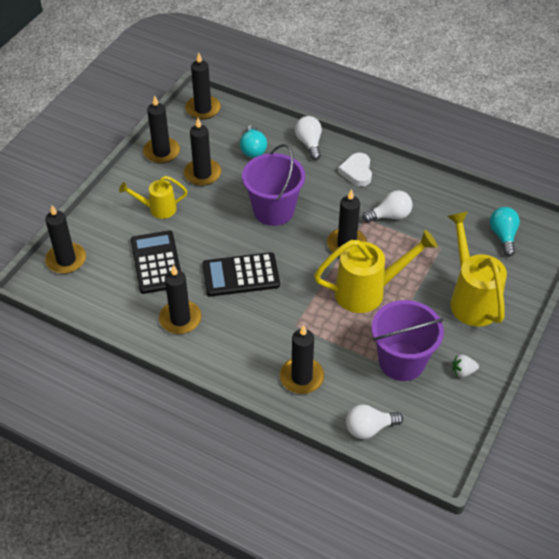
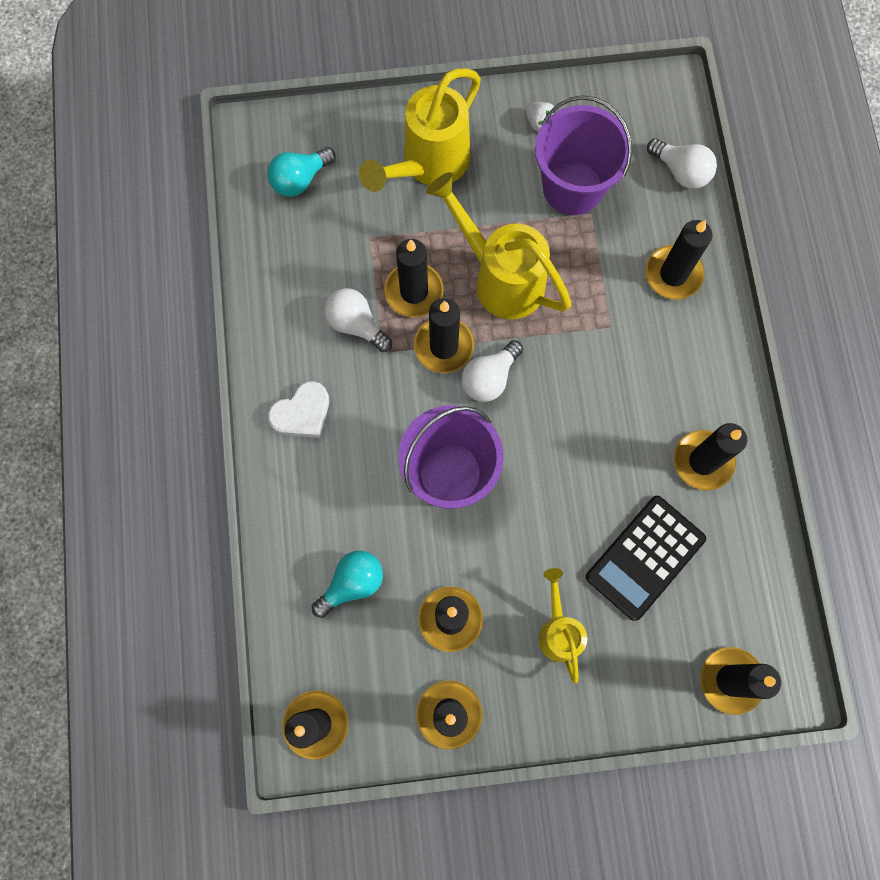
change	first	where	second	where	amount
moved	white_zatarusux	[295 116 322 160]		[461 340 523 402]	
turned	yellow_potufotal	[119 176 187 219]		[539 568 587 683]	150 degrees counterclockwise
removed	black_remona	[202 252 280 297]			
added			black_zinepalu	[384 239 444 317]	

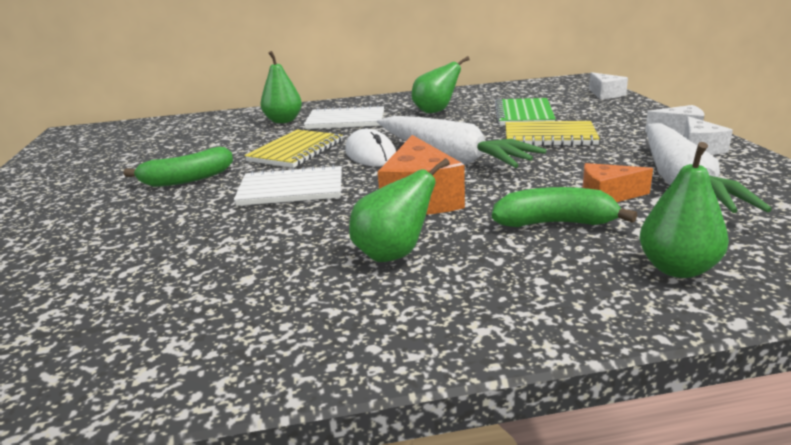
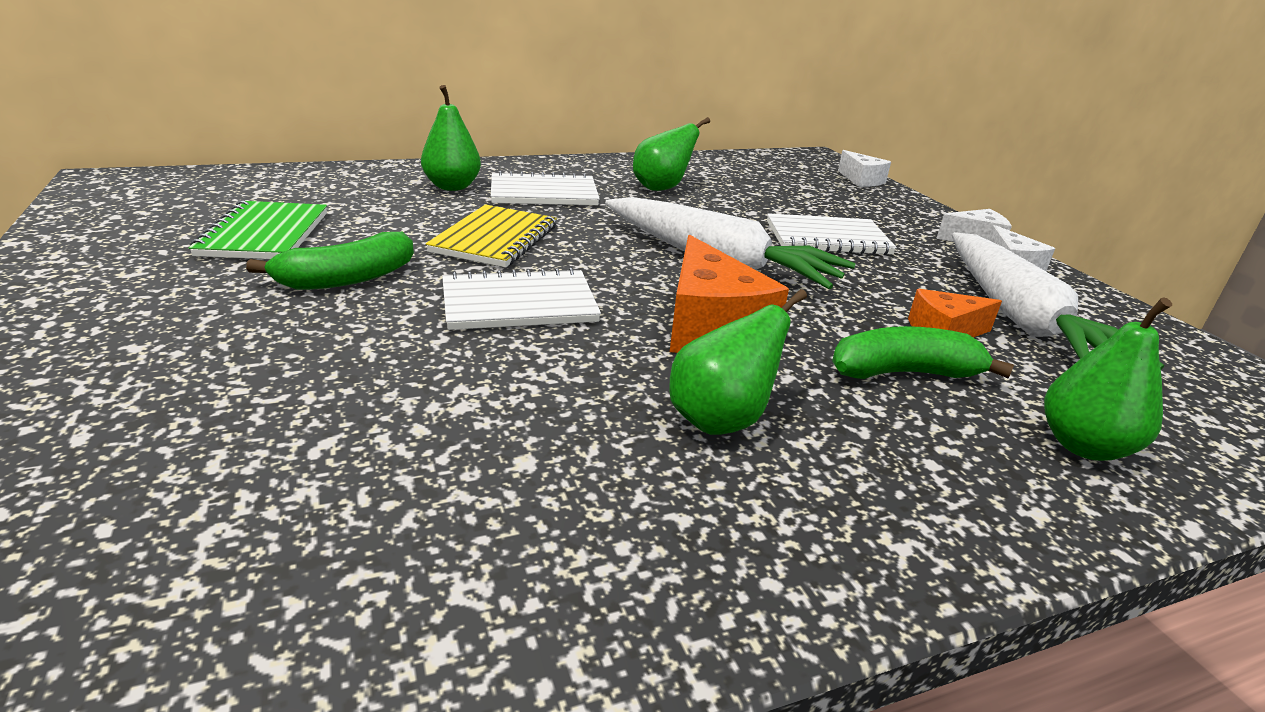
change	first	where	second	where	amount
moved	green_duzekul	[495 98 556 126]		[189 201 327 259]	
recoloured	yellow_duzekul	[505 121 600 146]	white_duzekul	[767 213 897 255]	
removed	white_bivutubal	[345 129 396 167]			

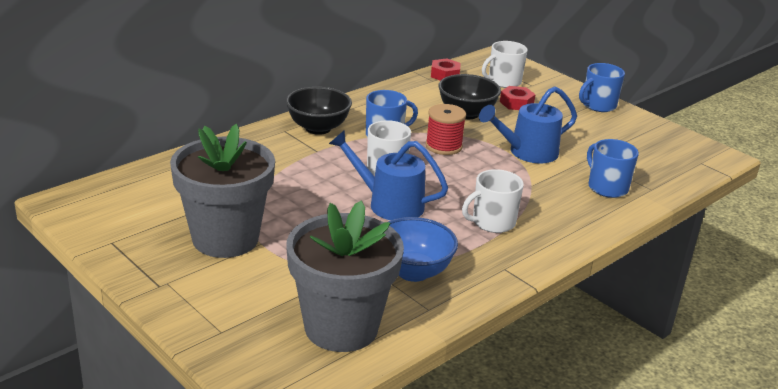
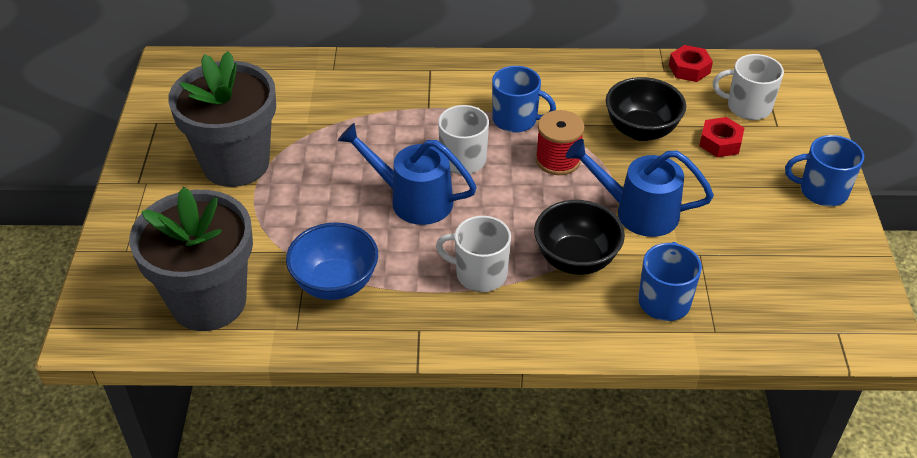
change	first	where	second	where	amount
moved	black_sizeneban	[286 87 352 135]		[534 200 625 275]	
turned	blue_potufotal	[329 130 448 220]		[338 123 477 225]	45 degrees counterclockwise

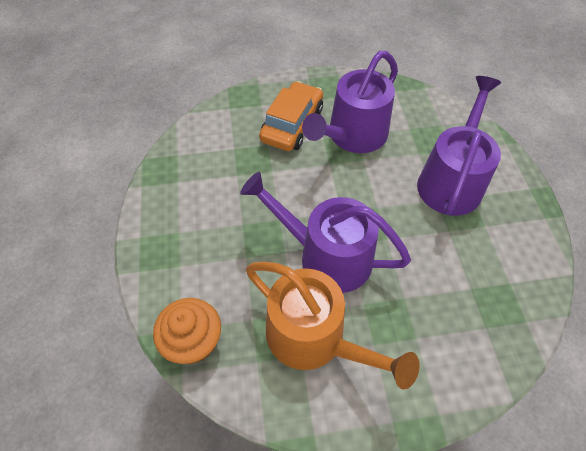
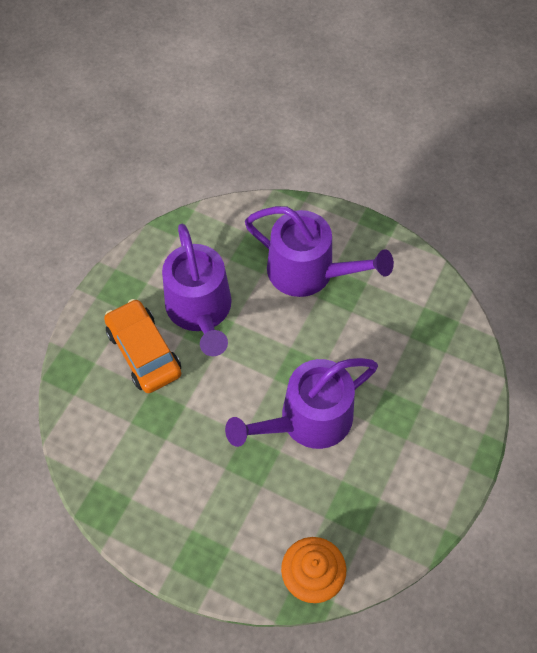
change	first	where	second	where	amount
turned	purple_potufotal	[417 76 501 216]		[245 206 394 297]	150 degrees clockwise
removed	orange_potufotal	[246 262 420 389]			

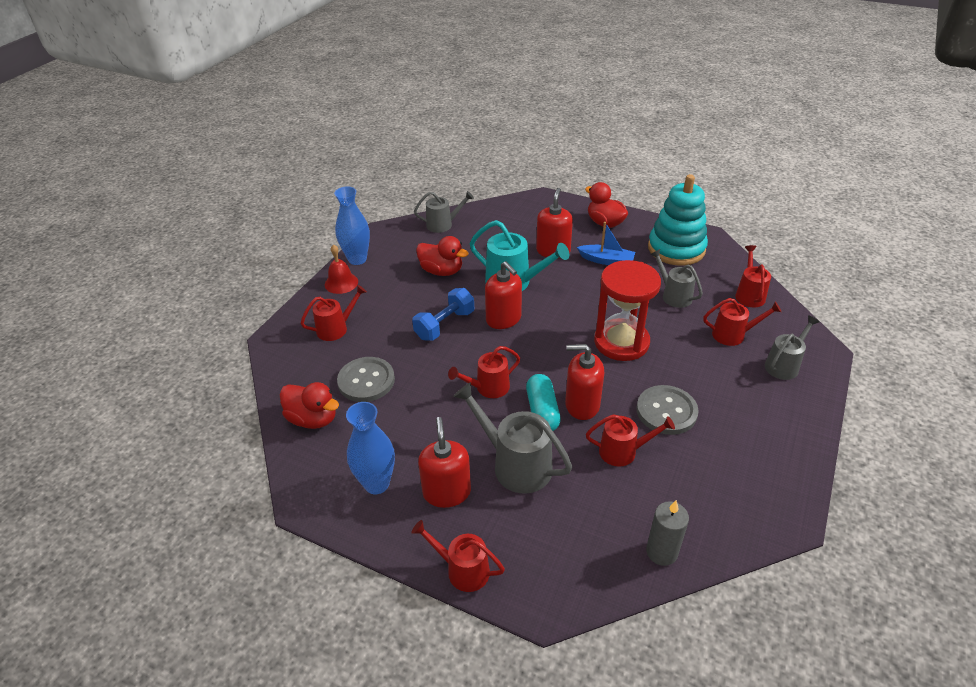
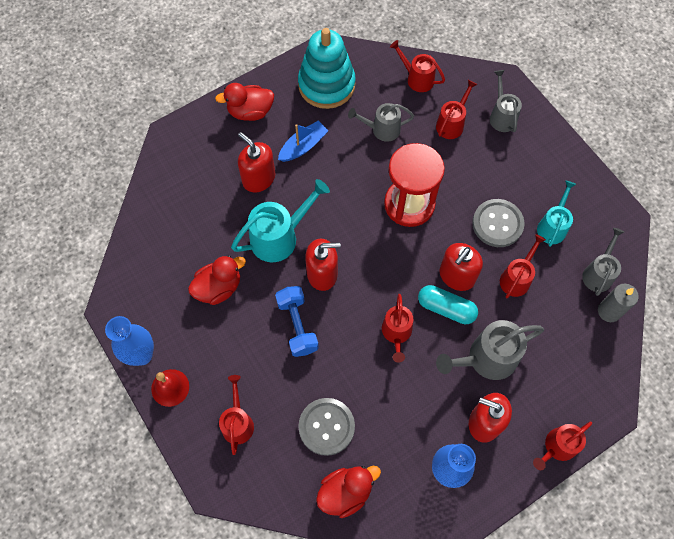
change	first	where	second	where	amount
moved	grey_potufotal	[414 191 474 233]		[582 228 624 296]	
added			turquoise_potufotal	[537 181 576 247]	

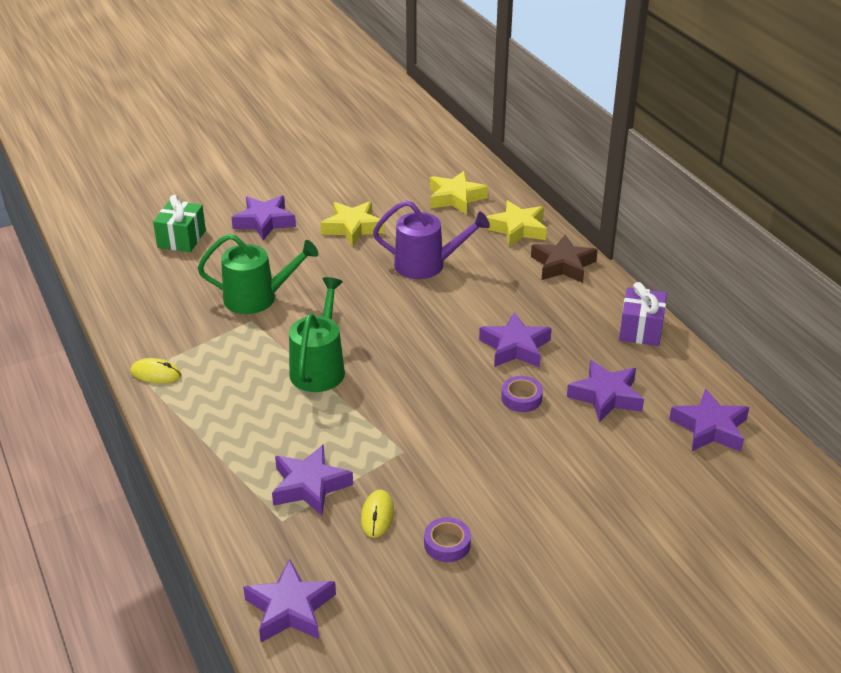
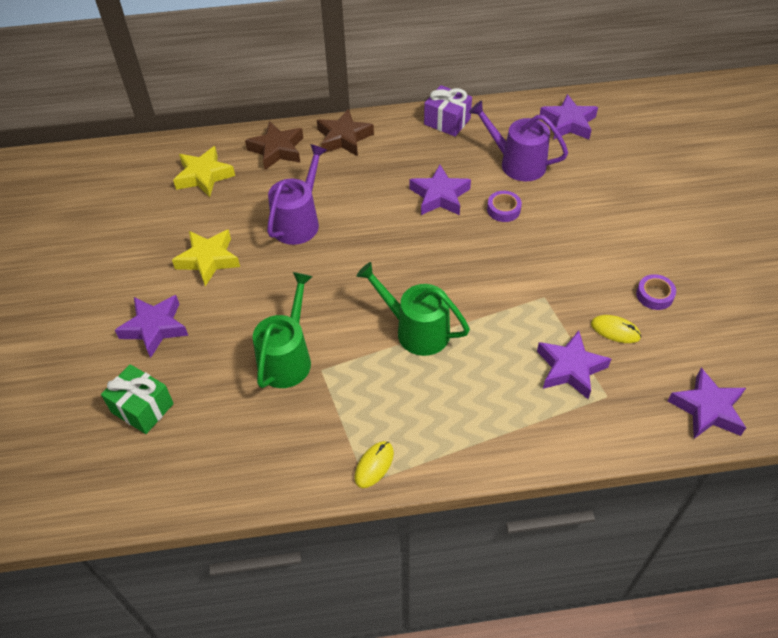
change	first	where	second	where	amount
recoloured	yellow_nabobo	[485 200 547 247]	brown_nabobo	[245 121 303 170]	
replaced	purple_nabobo	[567 360 644 422]	purple_potufotal	[469 100 568 181]	

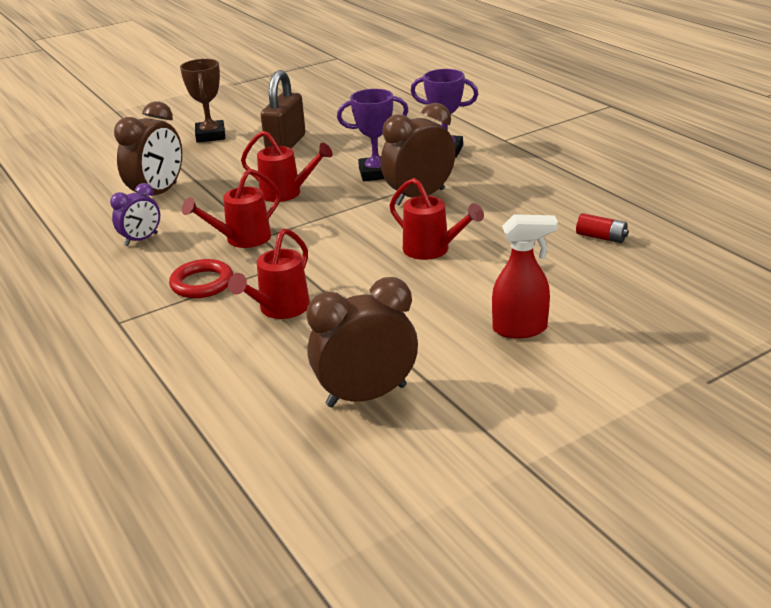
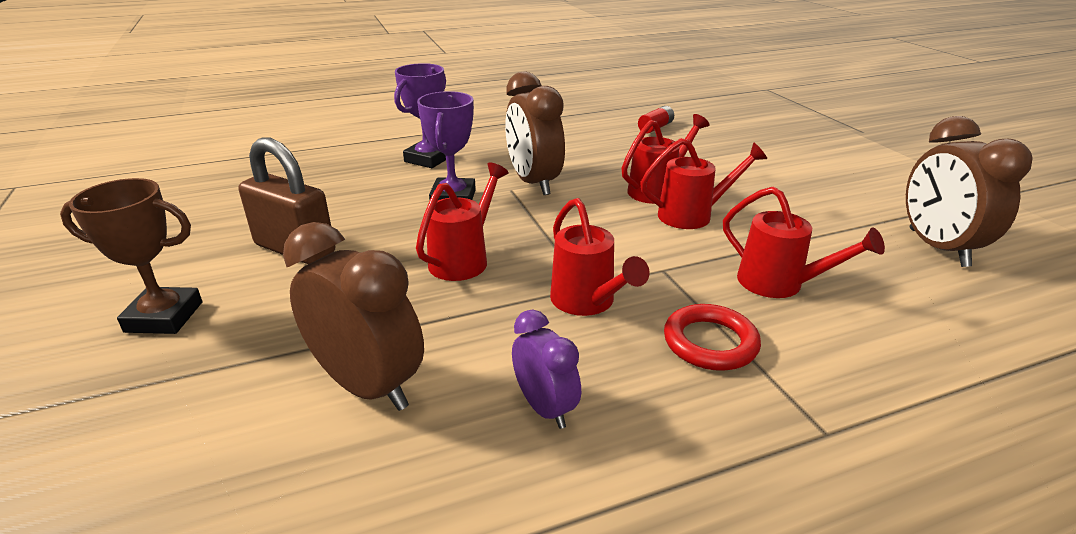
change	first	where	second	where	amount
removed	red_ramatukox	[492 214 558 339]			
added			red_potufotal	[640 138 767 229]	

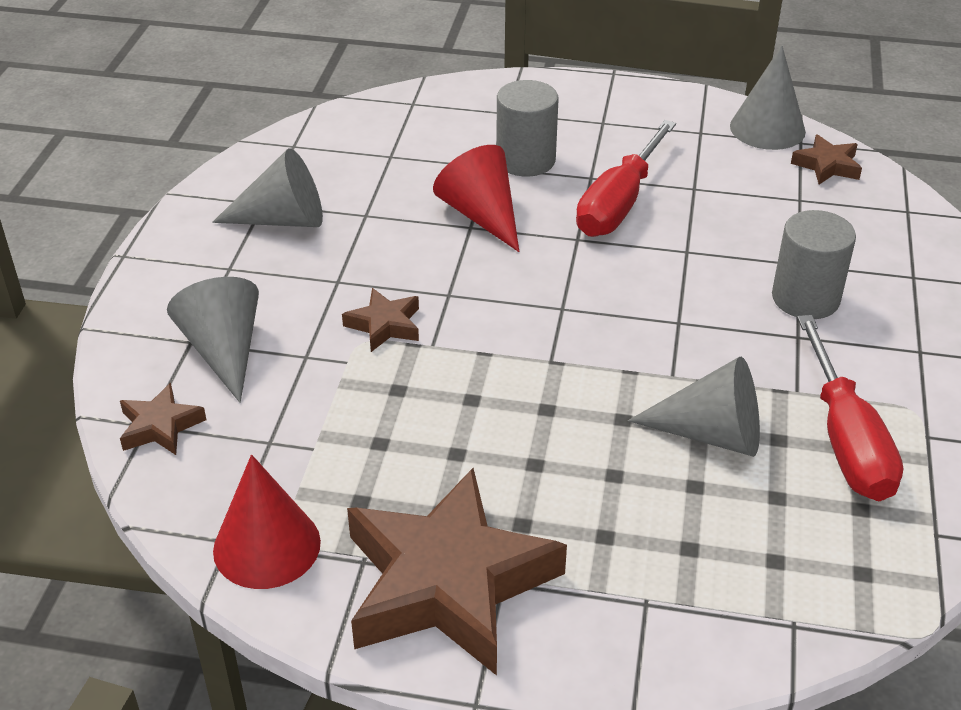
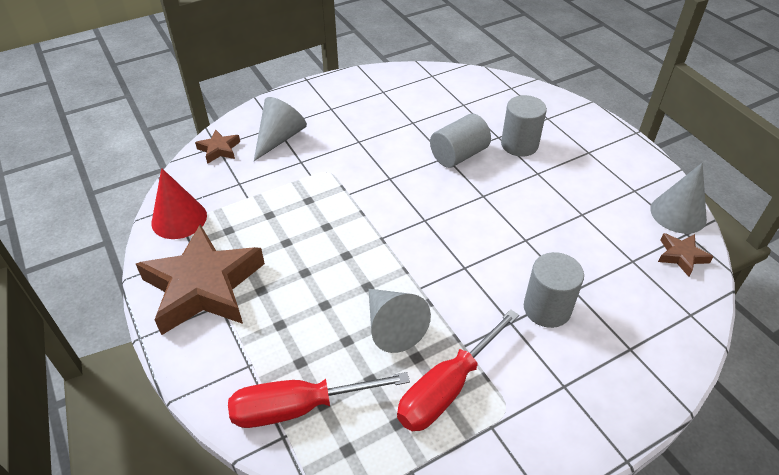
change	first	where	second	where	amount
moved	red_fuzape	[576 120 676 237]		[228 372 410 428]	
replaced	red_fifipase	[433 145 519 252]	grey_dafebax	[430 114 491 168]	
removed	grey_fifipase	[212 148 323 227]			
removed	brown_nabobo	[342 288 419 352]			

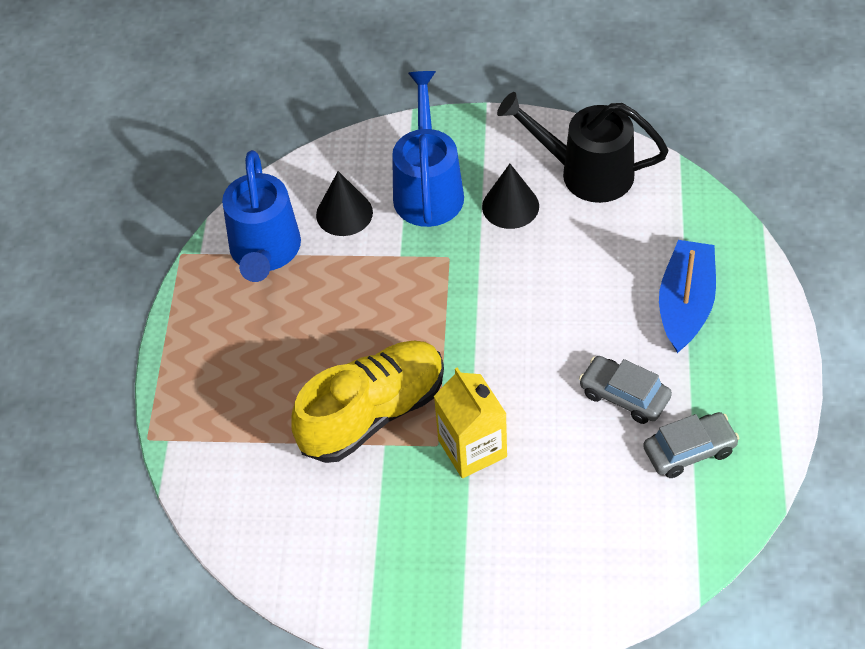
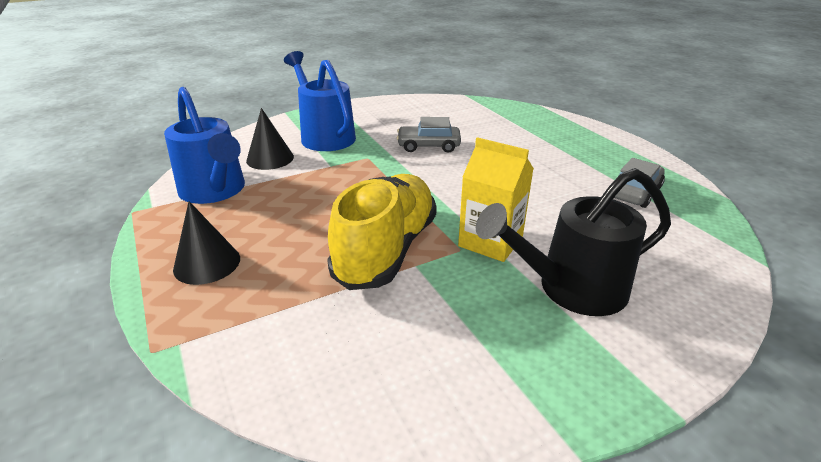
change	first	where	second	where	amount
moved	black_potufotal	[497 92 668 203]		[476 168 671 316]	
moved	black_fifipase	[482 164 539 229]		[173 201 240 285]	
removed	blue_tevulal	[659 240 716 353]			
moved	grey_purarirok	[579 356 672 424]		[397 117 461 153]	

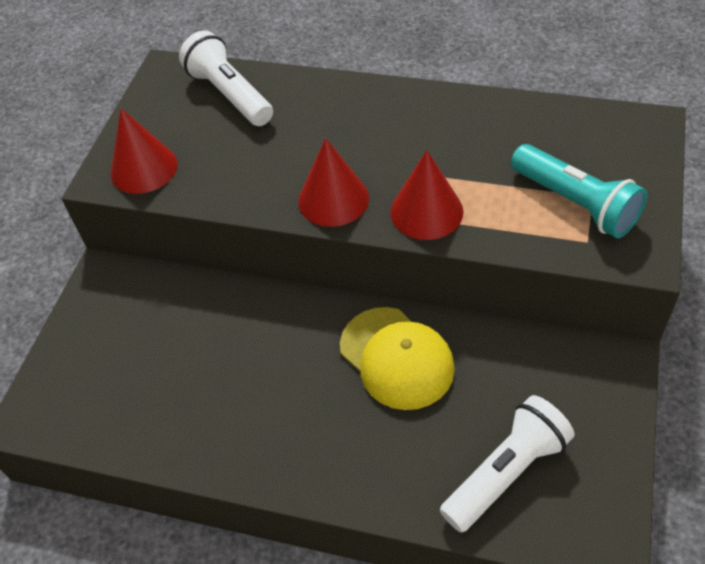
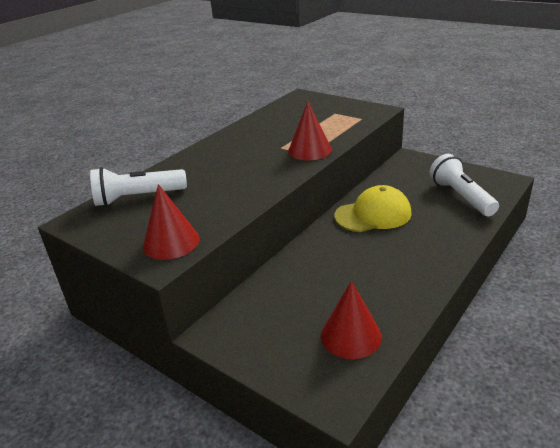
change	first	where	second	where	amount
moved	red_fifipase	[298 138 369 227]		[321 281 382 359]	
removed	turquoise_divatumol	[511 144 647 238]			

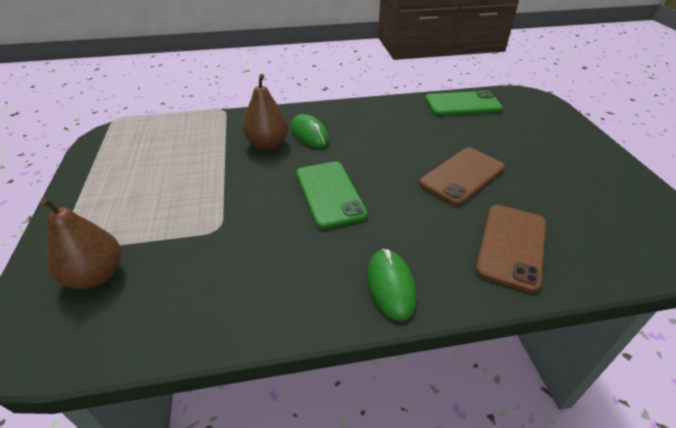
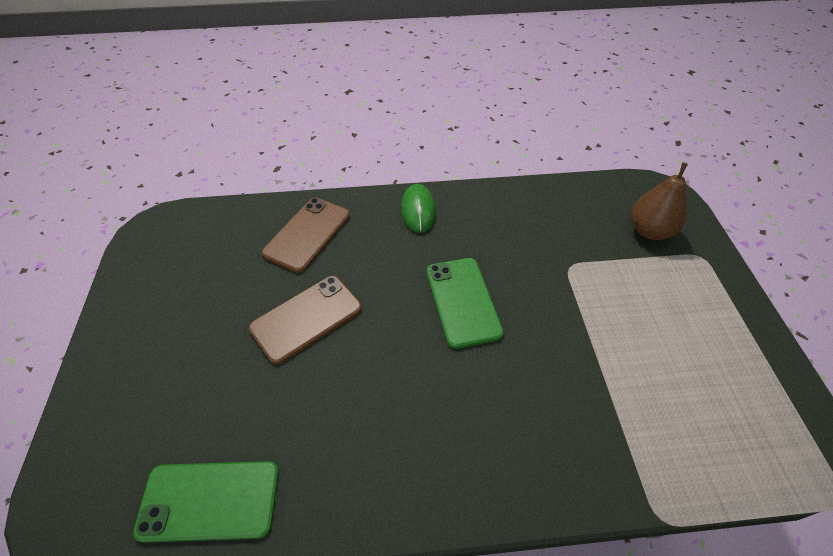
change	first	where	second	where	amount
removed	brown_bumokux	[243 74 288 150]			
removed	green_bivutubal	[291 114 329 148]			

